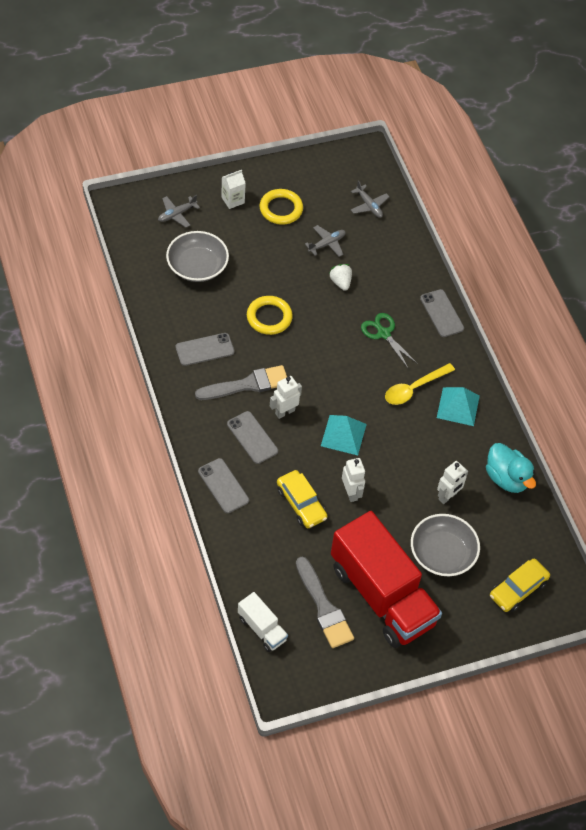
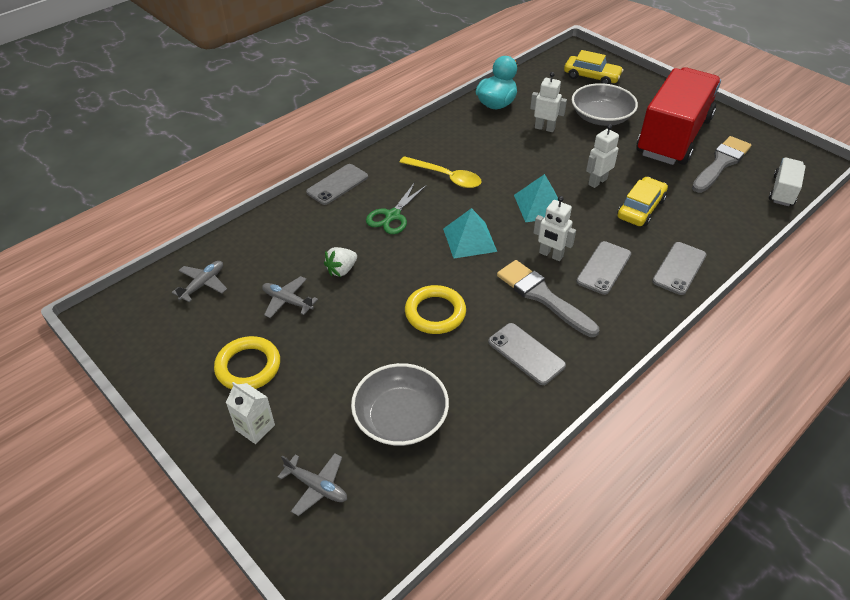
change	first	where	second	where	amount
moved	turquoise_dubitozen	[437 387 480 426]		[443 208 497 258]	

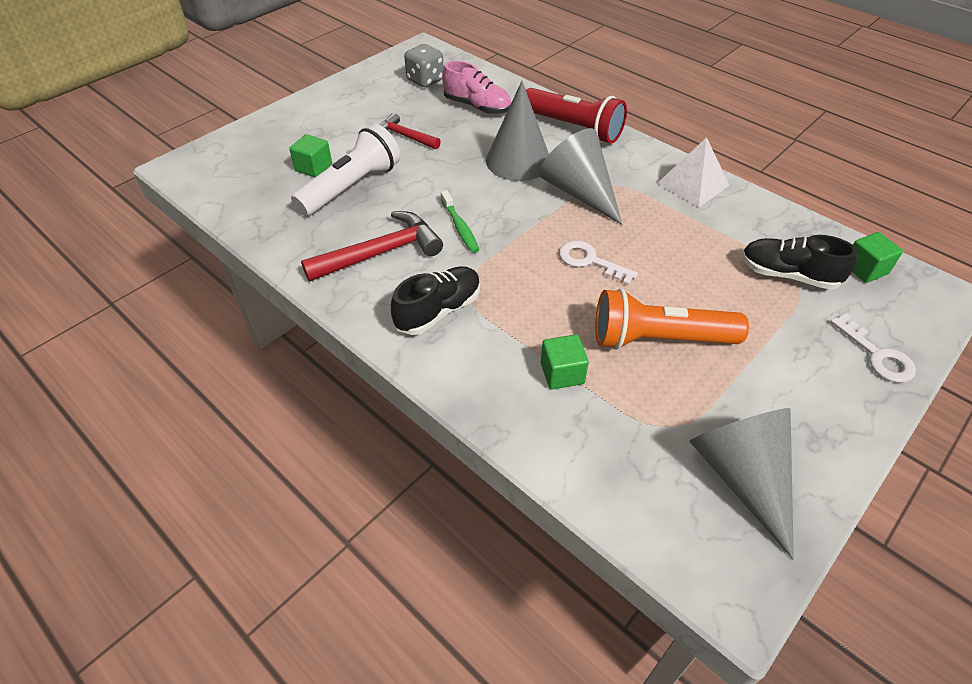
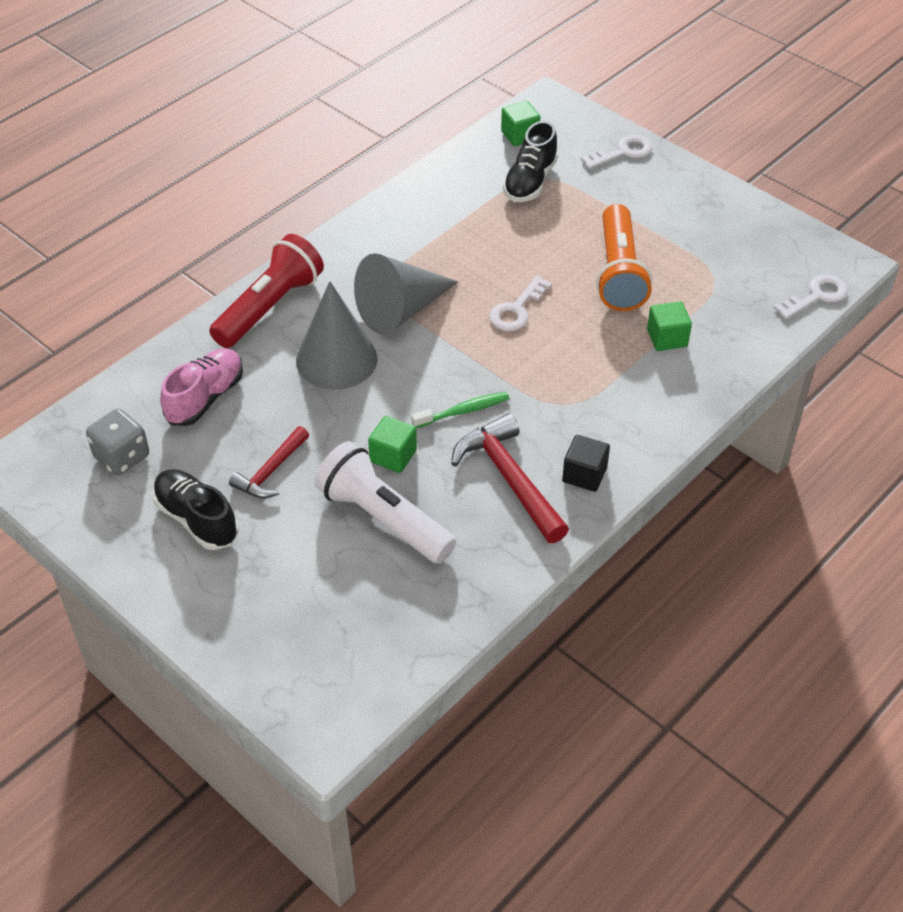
change	first	where	second	where	amount
moved	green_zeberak	[289 134 332 177]		[368 416 417 473]	
removed	white_dubitozen	[657 137 730 207]			
moved	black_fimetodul	[391 266 480 335]		[153 469 238 550]	
removed	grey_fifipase	[689 408 794 559]			
added			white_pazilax	[773 275 848 319]	
added			black_zeberak	[562 435 610 492]	

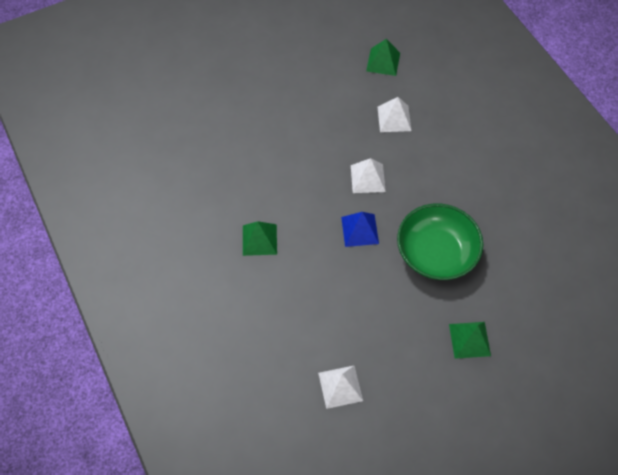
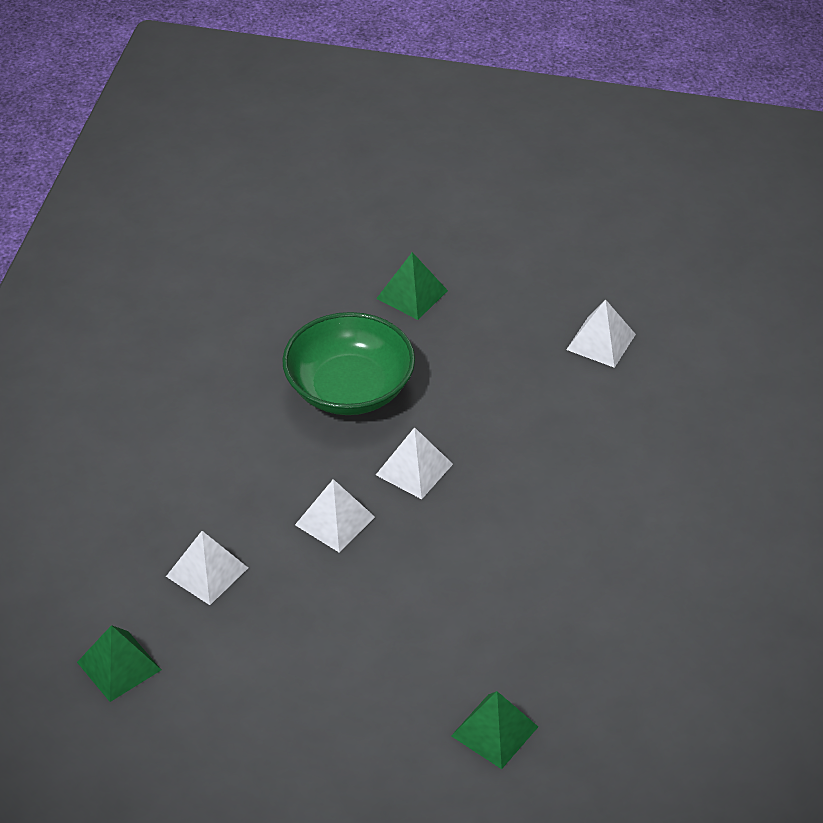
change	first	where	second	where	amount
recoloured	blue_dubitozen	[341 212 379 247]	white_dubitozen	[376 427 453 499]	
moved	green_dubitozen	[243 221 277 256]		[451 691 538 769]	

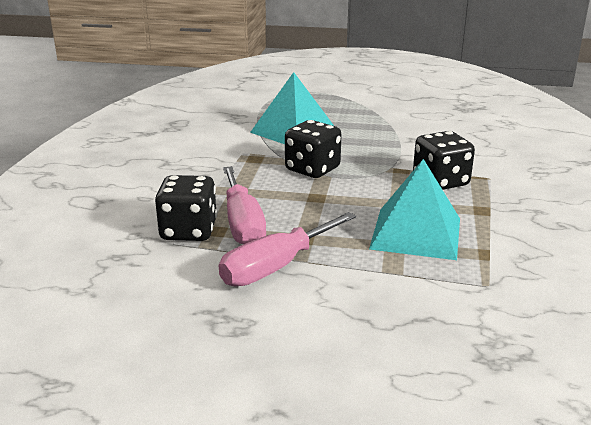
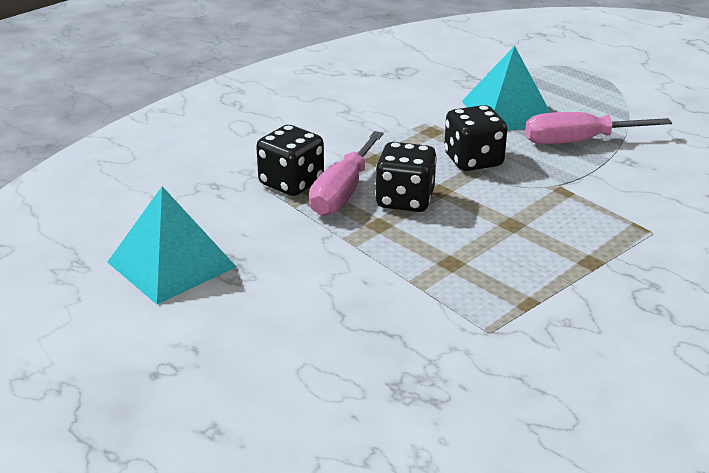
change	first	where	second	where	amount
moved	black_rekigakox	[413 131 475 190]		[375 142 437 212]	
moved	turquoise_dubitozen	[369 159 460 260]		[107 186 236 304]	
moved	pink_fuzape	[219 212 356 287]		[525 112 672 144]	

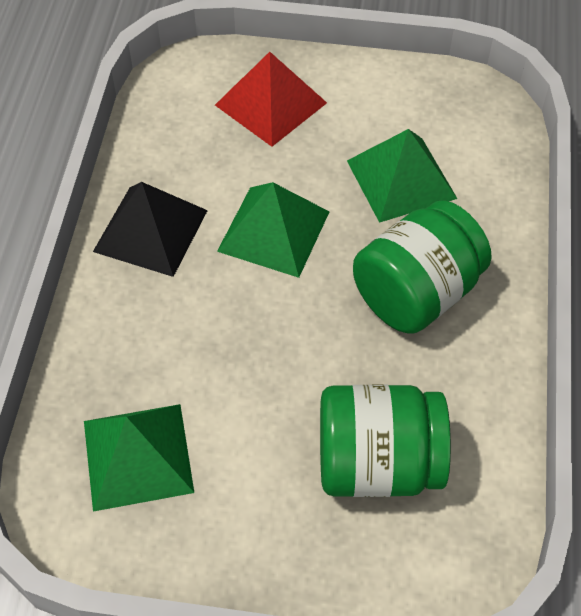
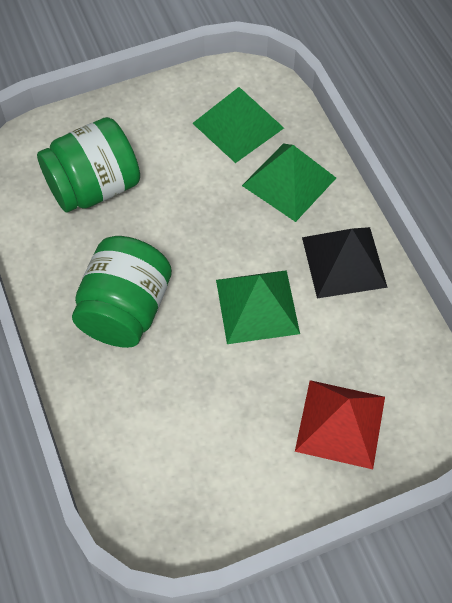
change	first	where	second	where	amount
moved	green_dubitozen	[347 129 457 223]		[242 143 336 222]	

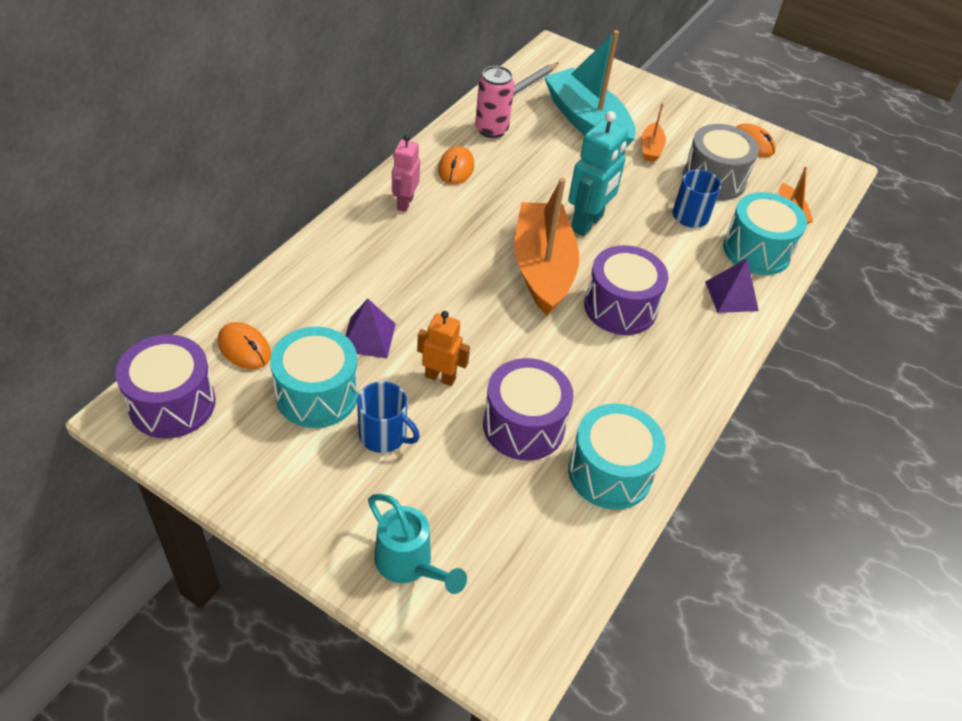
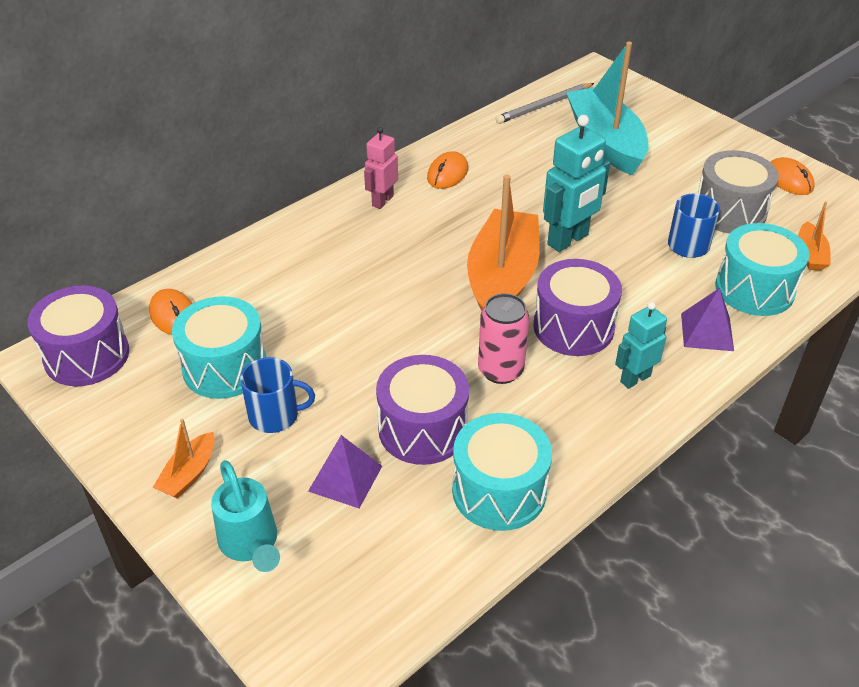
change	first	where	second	where	amount
moved	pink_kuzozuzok	[475 66 514 138]		[478 293 529 384]	
moved	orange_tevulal	[641 103 666 162]		[153 418 215 499]	
moved	purple_dubitozen	[345 299 396 358]		[308 435 382 508]	
removed	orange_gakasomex	[417 311 470 386]			
turned	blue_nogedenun	[357 381 420 453]		[240 357 315 433]	45 degrees counterclockwise
added			turquoise_gakasomex	[615 302 667 389]	

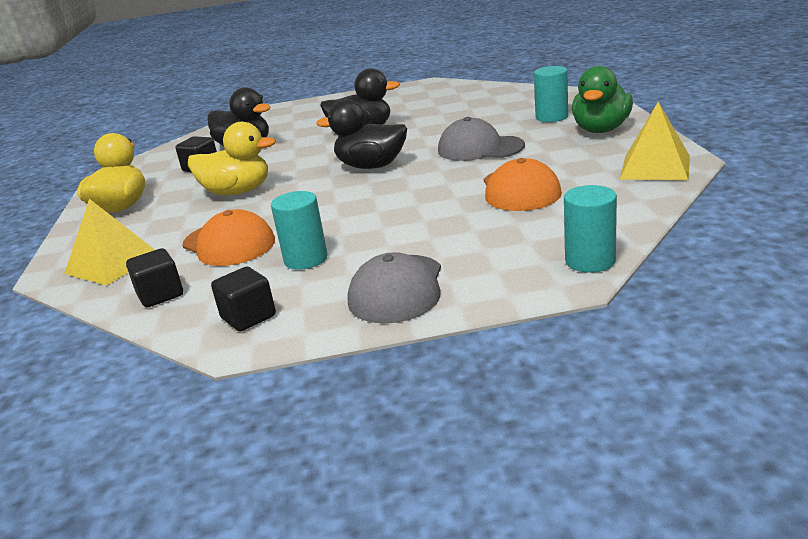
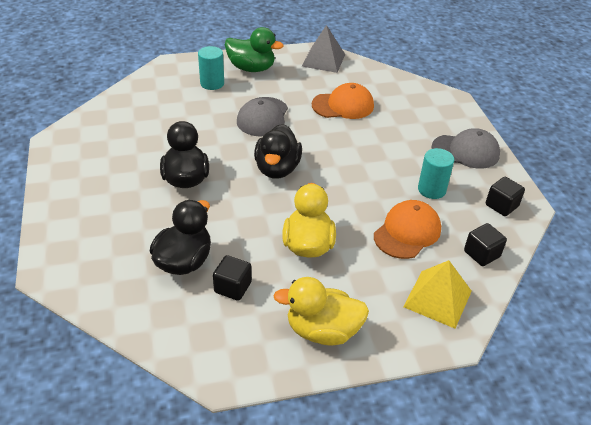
change	first	where	second	where	amount
recoloured	yellow_dubitozen	[620 102 690 181]	grey_dubitozen	[302 25 345 73]	
removed	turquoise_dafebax	[564 185 617 273]			

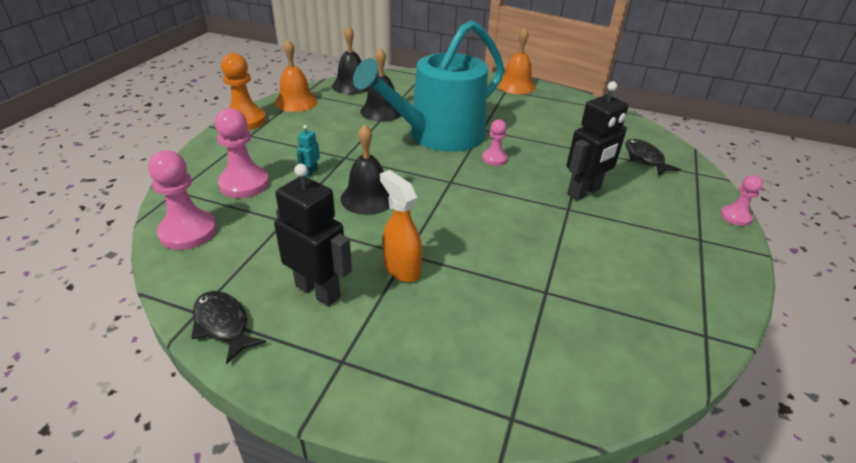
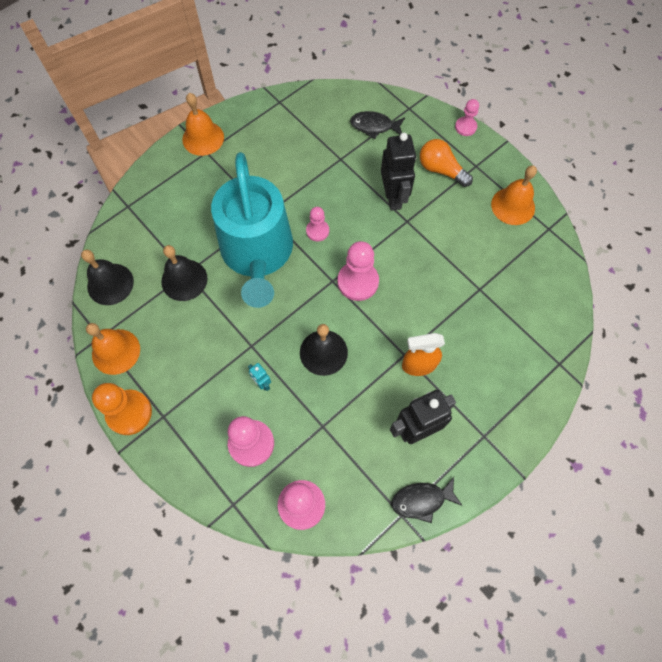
change	first	where	second	where	amount
added			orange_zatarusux	[420 139 473 187]	
added			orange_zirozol	[491 165 537 225]	
added			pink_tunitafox	[337 241 379 301]	

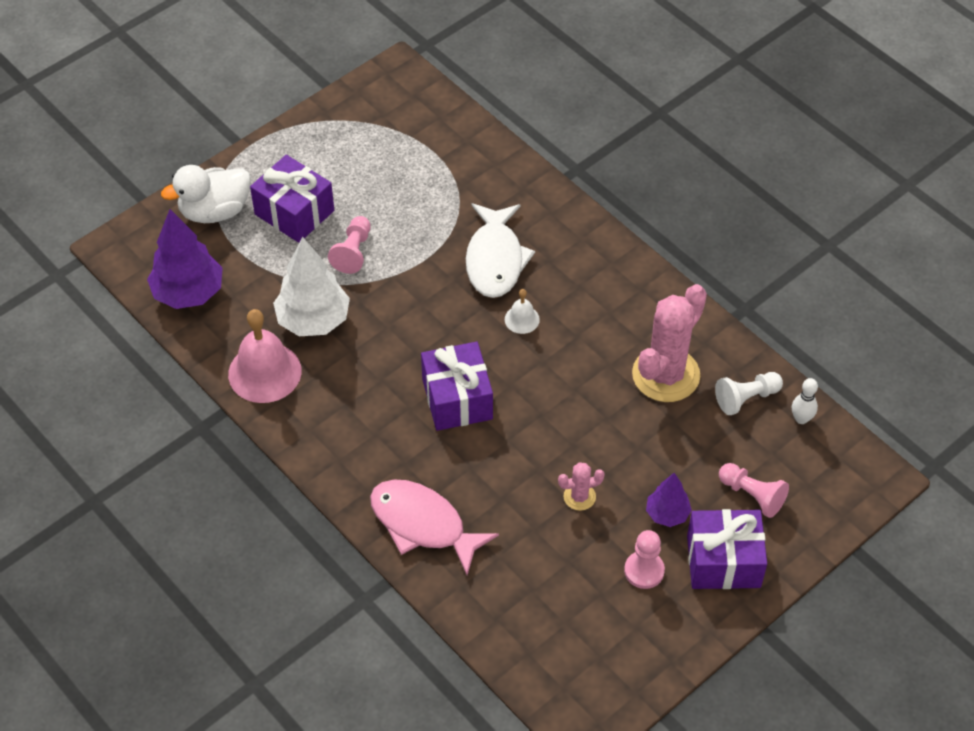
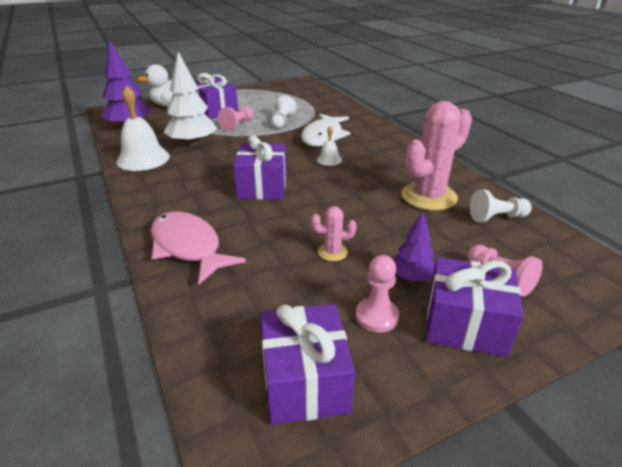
change	first	where	second	where	amount
recoloured	pink_zirozol	[228 309 302 403]	white_zirozol	[116 85 170 171]	
removed	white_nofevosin	[792 378 818 424]			
added			white_tunitafox	[271 95 297 128]	
added			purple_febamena	[260 304 355 425]	

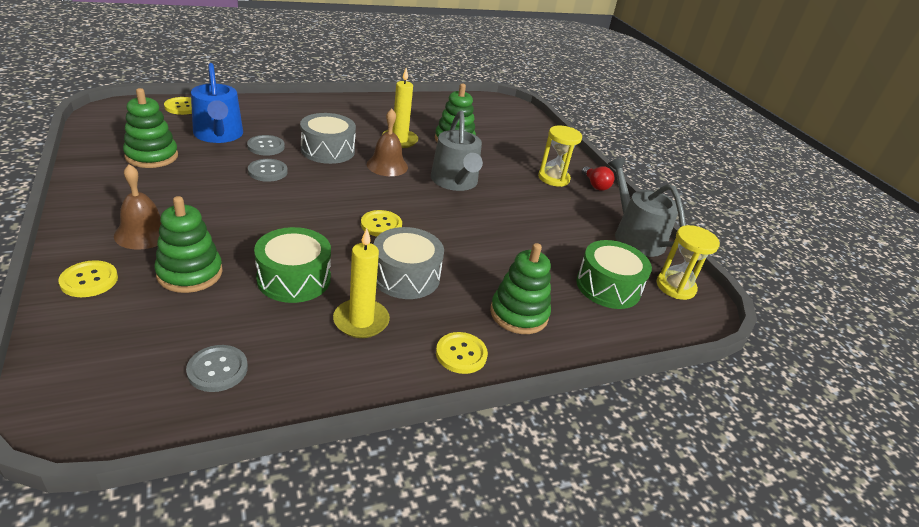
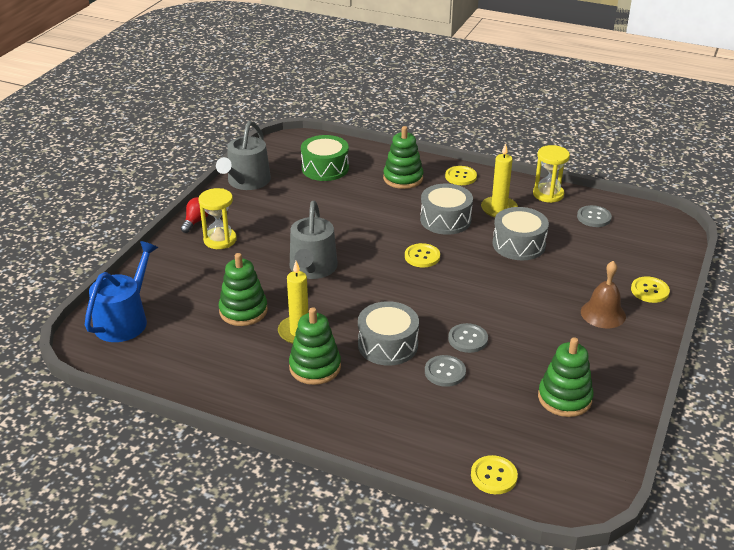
change	first	where	second	where	amount
moved	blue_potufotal	[191 63 243 143]		[85 241 158 342]	
removed	brown_zirozol	[367 109 408 176]			
turned	grey_potufotal	[431 111 483 191]		[290 201 338 279]	150 degrees clockwise
moved	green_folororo	[154 196 223 293]		[289 307 341 385]	
moved	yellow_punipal	[657 225 720 300]		[533 145 570 203]	
recoloured	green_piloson	[254 227 331 303]	grey_piloson	[493 207 549 260]	

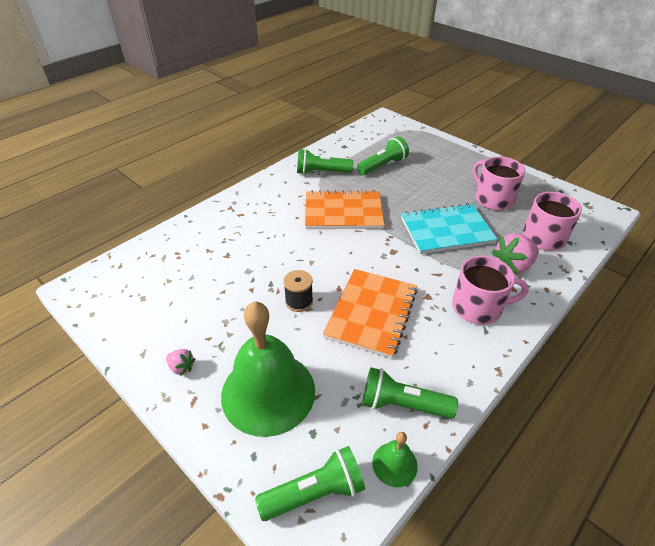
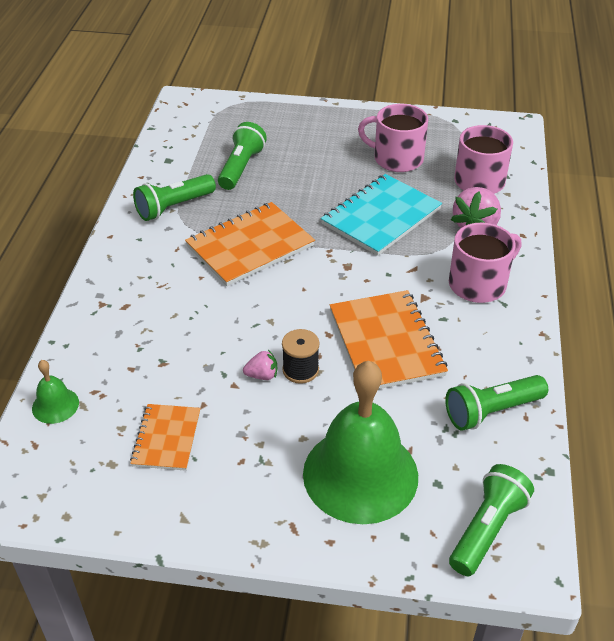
change	first	where	second	where	amount
moved	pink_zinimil	[166 349 195 376]		[243 350 277 380]	
moved	green_zirozol	[372 432 418 487]		[32 360 79 424]	
added			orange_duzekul	[130 404 200 471]	

